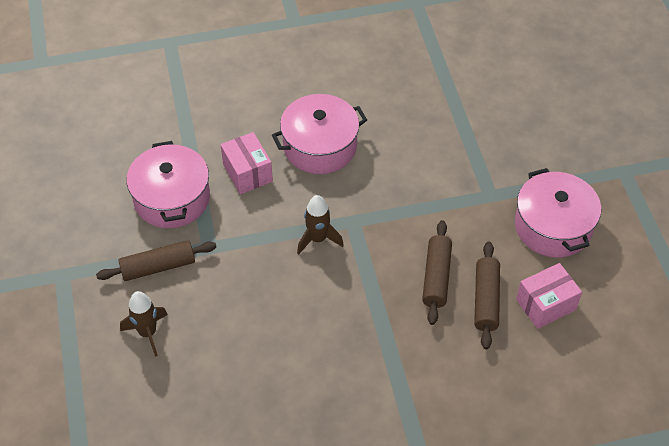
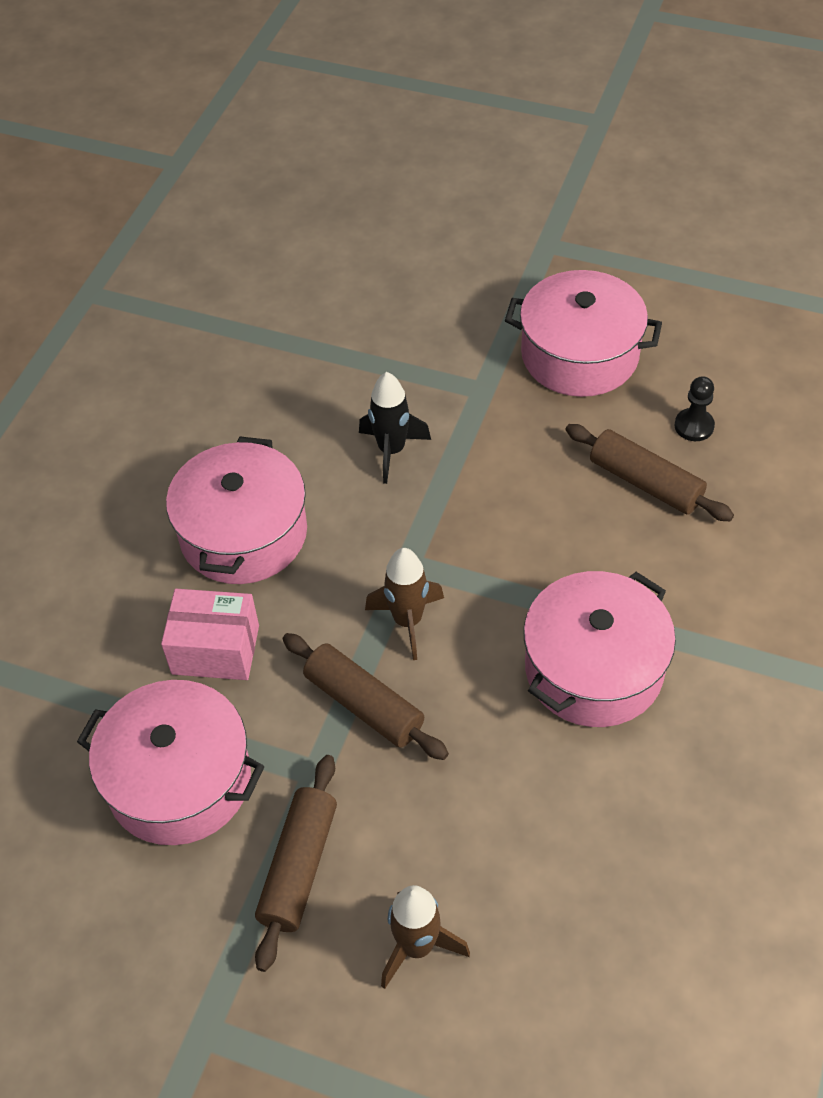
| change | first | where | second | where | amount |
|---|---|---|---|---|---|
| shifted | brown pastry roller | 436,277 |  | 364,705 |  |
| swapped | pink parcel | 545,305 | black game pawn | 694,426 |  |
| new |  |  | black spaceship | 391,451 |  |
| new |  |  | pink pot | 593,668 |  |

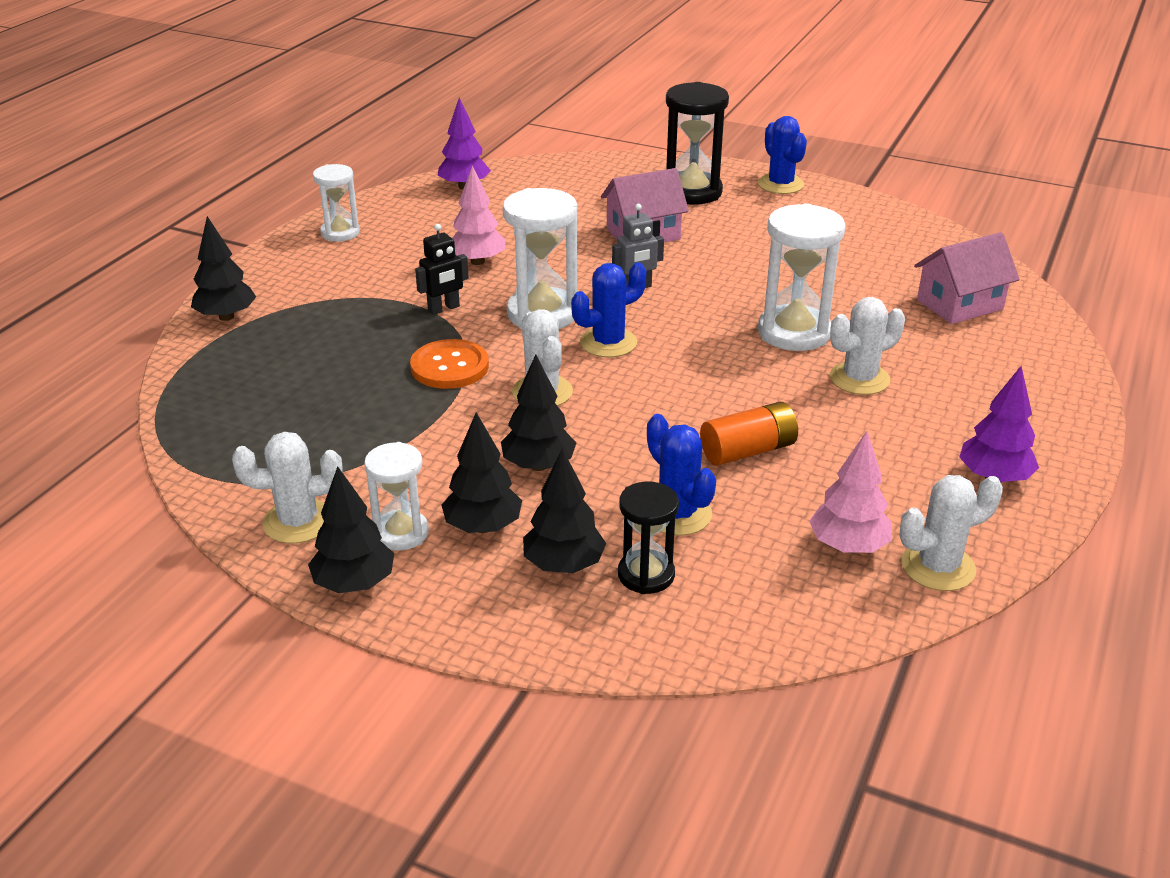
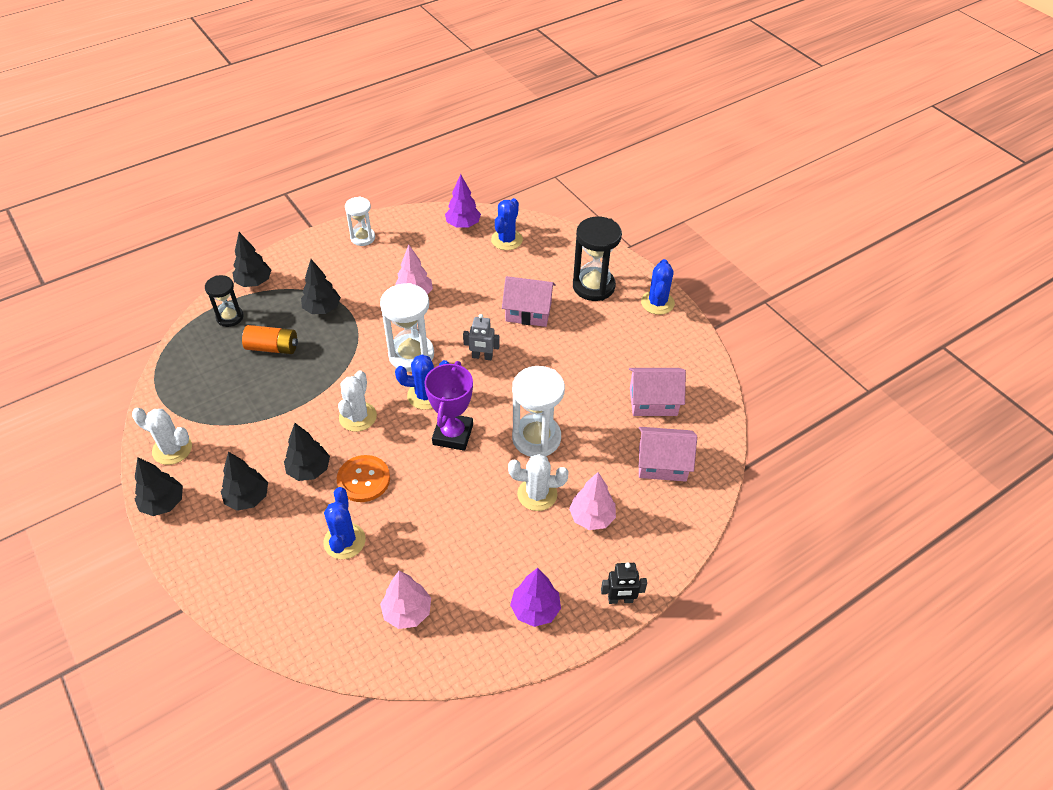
| change | first | where | second | where | amount |
|---|---|---|---|---|---|
| shifted | black toy robot | 444,309 |  | 620,600 |  |
| shifted | bright orange sewing button | 449,367 |  | 363,479 |  |
| shifted | bright orange power cell | 748,451 |  | 273,347 |  |
| gone | pure white sand timer | 401,533 |  |  |  |
| shifted | black toy tree | 563,565 |  | 322,309 |  |
| gone | pure white saguaro cactus | 938,567 |  |  |  |
| shifted | black sand timer | 646,575 |  | 230,317 |  |
| new |  |  | blue saguaro cactus | 506,240 |  |
| new |  |  | violet prize cup | 453,434 |  |
| new |  |  | pink house | 653,401 |  |
| new |  |  | pink toy tree | 591,517 |  |

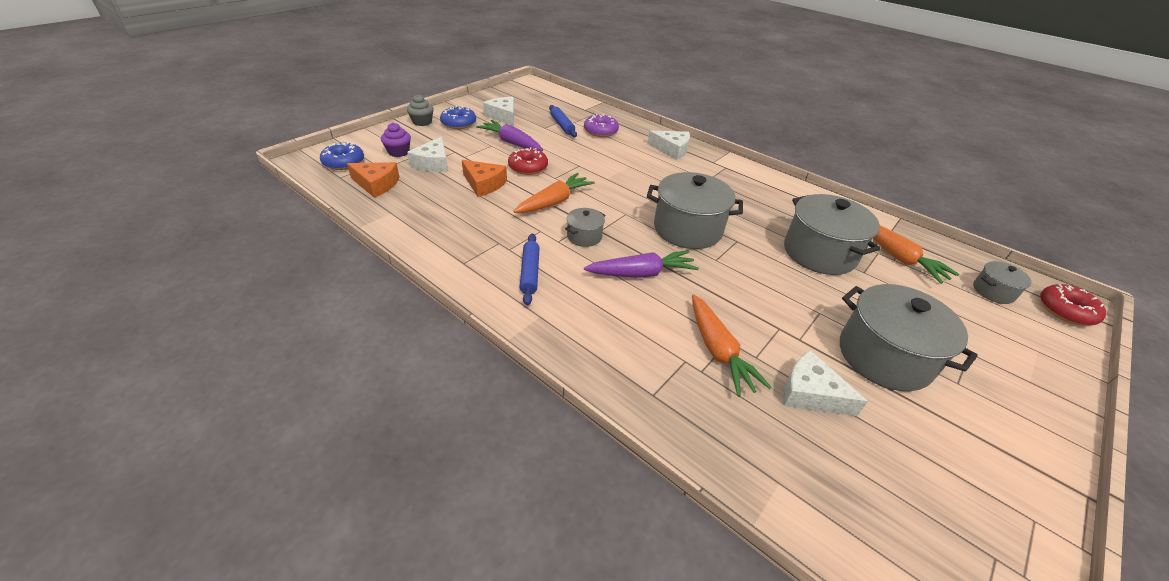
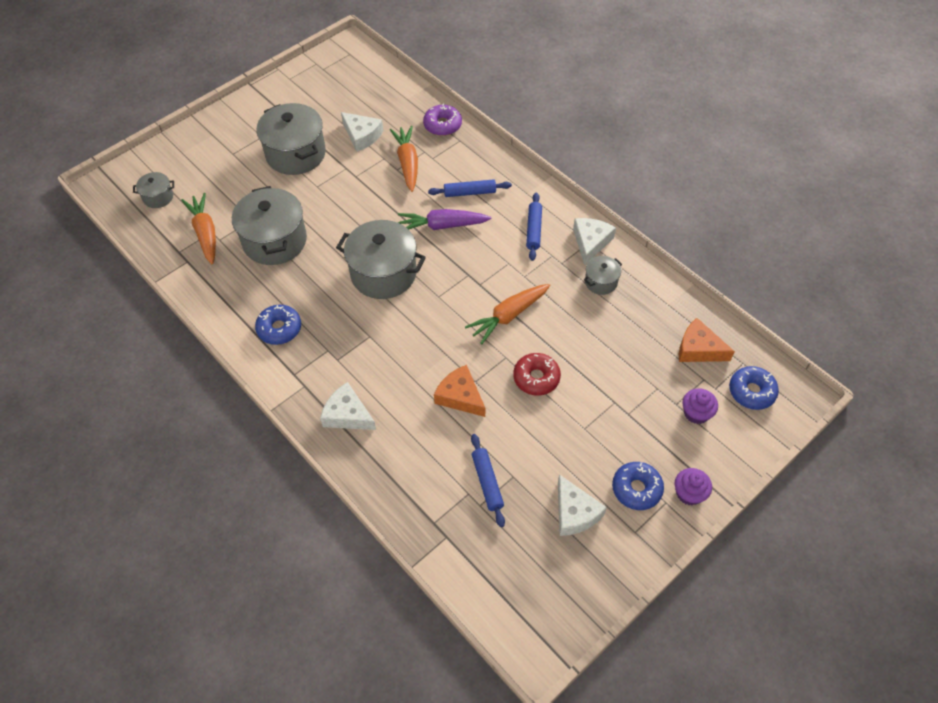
| change | first | where | second | where | amount |
|---|---|---|---|---|---|
| repainted | ash-grey cupcake | 422,122 | violet cupcake | 689,493 |  |
| shifted | violet glazed donut | 600,131 |  | 442,125 |  |
| gone | violet root vegetable | 511,143 |  |  |  |
| shifted | pure white cheese | 433,163 |  | 591,242 |  |
| shifted | bright orange cheese | 484,184 |  | 460,396 |  |
| shifted | ash-grey pot | 584,236 |  | 601,282 |  |
| gone | scarlet glazed donut | 1066,311 |  |  |  |
| new |  |  | blue pastry roller | 470,192 |  |
| new |  |  | blue glazed donut | 279,329 |  |

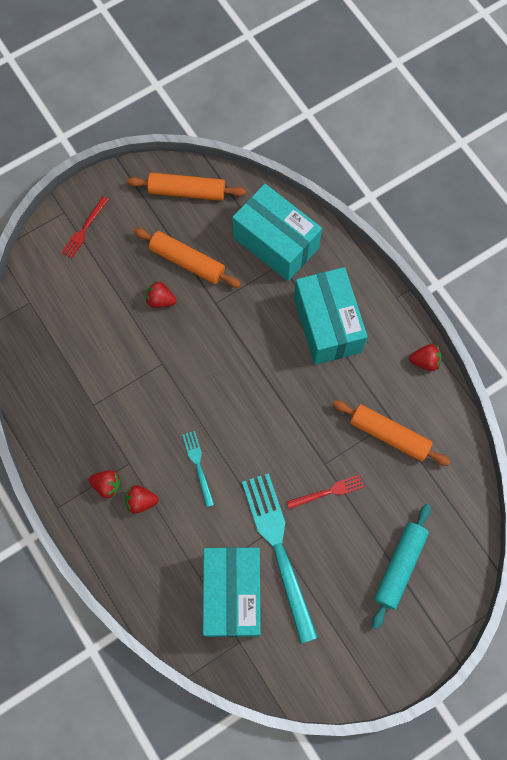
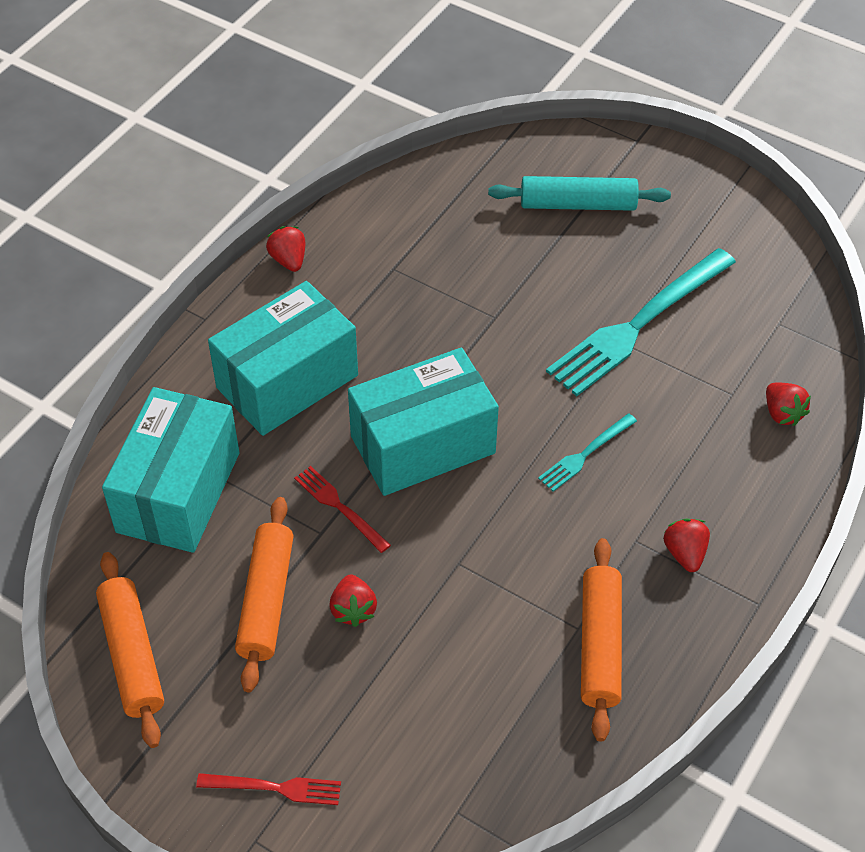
| change | first | where | second | where | amount |
|---|---|---|---|---|---|
| shifted | bright orange pastry roller | 389,435 |  | 599,645 |  |
| shifted | scarlet dinner fork | 328,492 |  | 339,507 |  |
| shifted | scarlet berry | 141,501 |  | 782,413 |  |
| shifted | teal parcel | 232,594 |  | 422,444 |  |

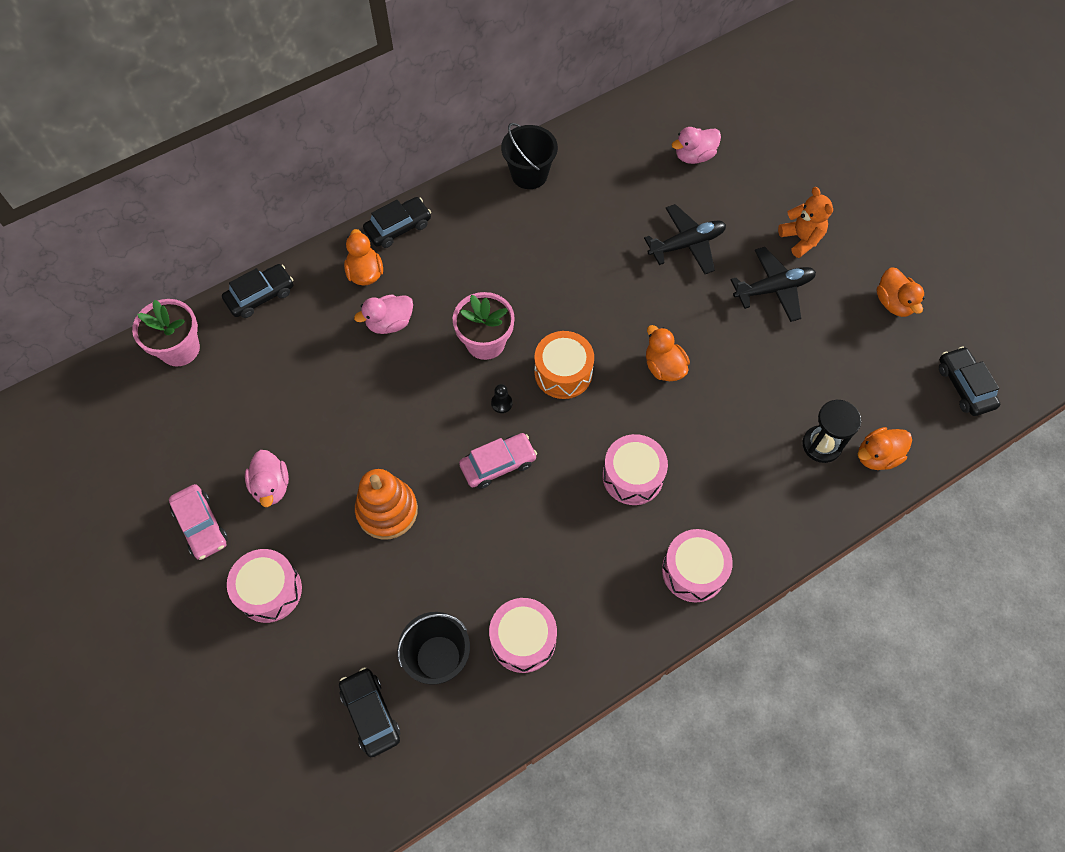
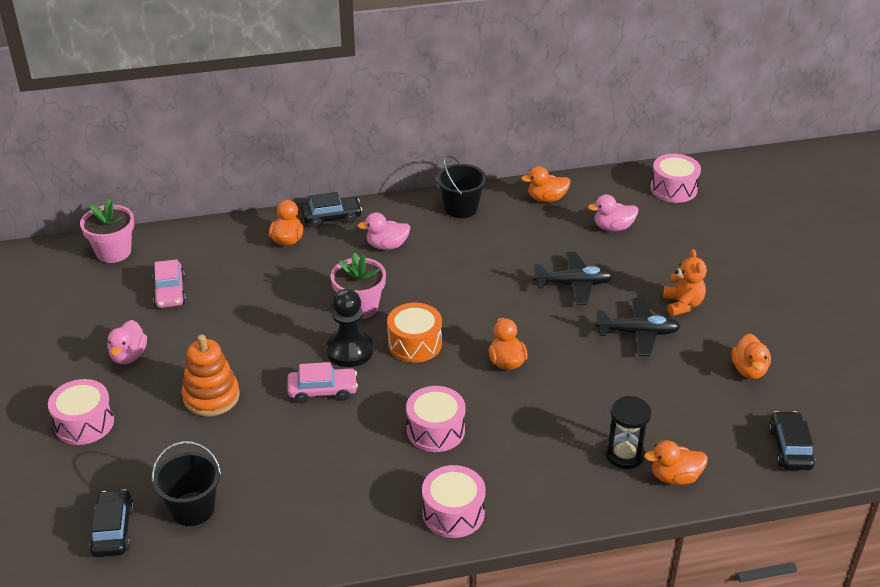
| change | first | where | second | where | amount |
|---|---|---|---|---|---|
| gone | black automobile | 260,296 |  |  |  |
| shifted | pink duck | 390,323 |  | 387,245 |  |
| scaled | black game pawn | 501,403 |  | 349,350 | x2.37 |
| shifted | pink automobile | 201,525 |  | 170,292 |  |
| shifted | pink drum | 523,639 |  | 673,189 |  |
| new |  |  | bright orange duck | 546,198 |  |

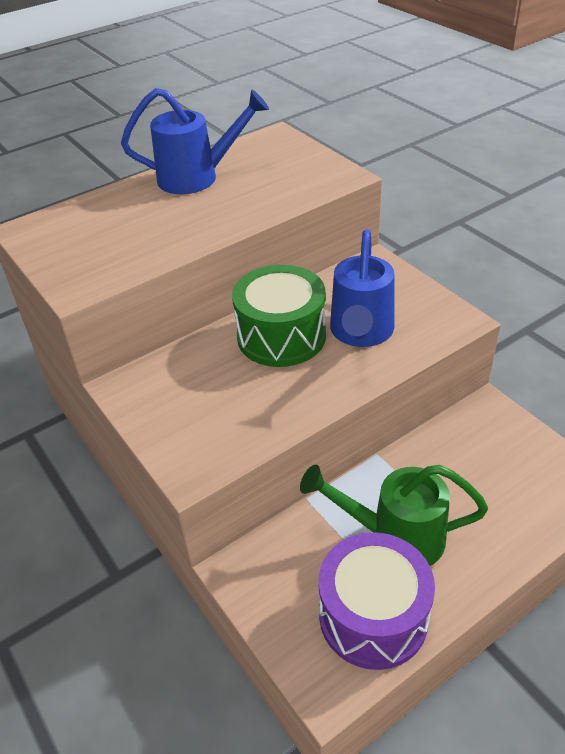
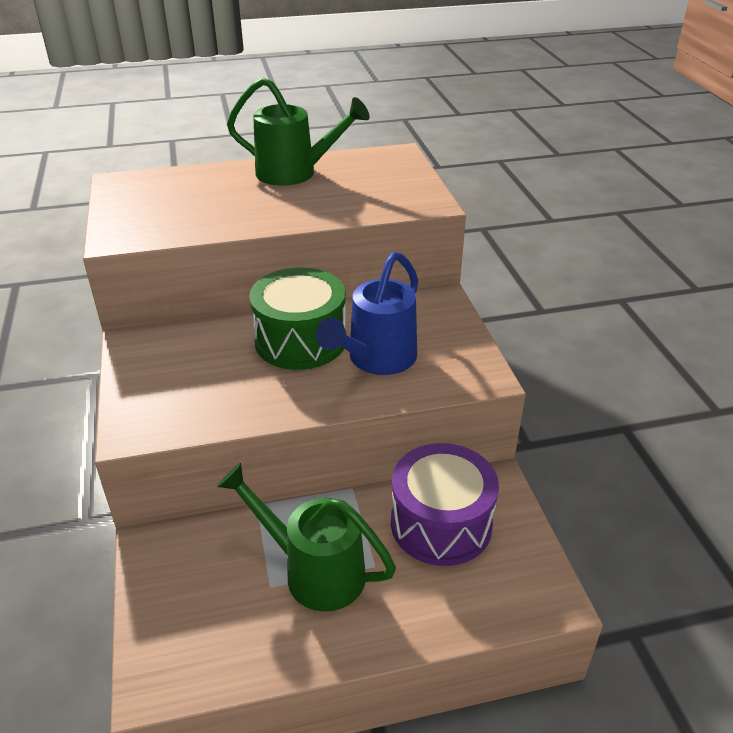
| change | first | where | second | where | amount |
|---|---|---|---|---|---|
| repainted | blue watering can | 196,177 | green watering can | 294,173 |  |
| shifted | violet drum | 373,616 |  | 441,524 |  |

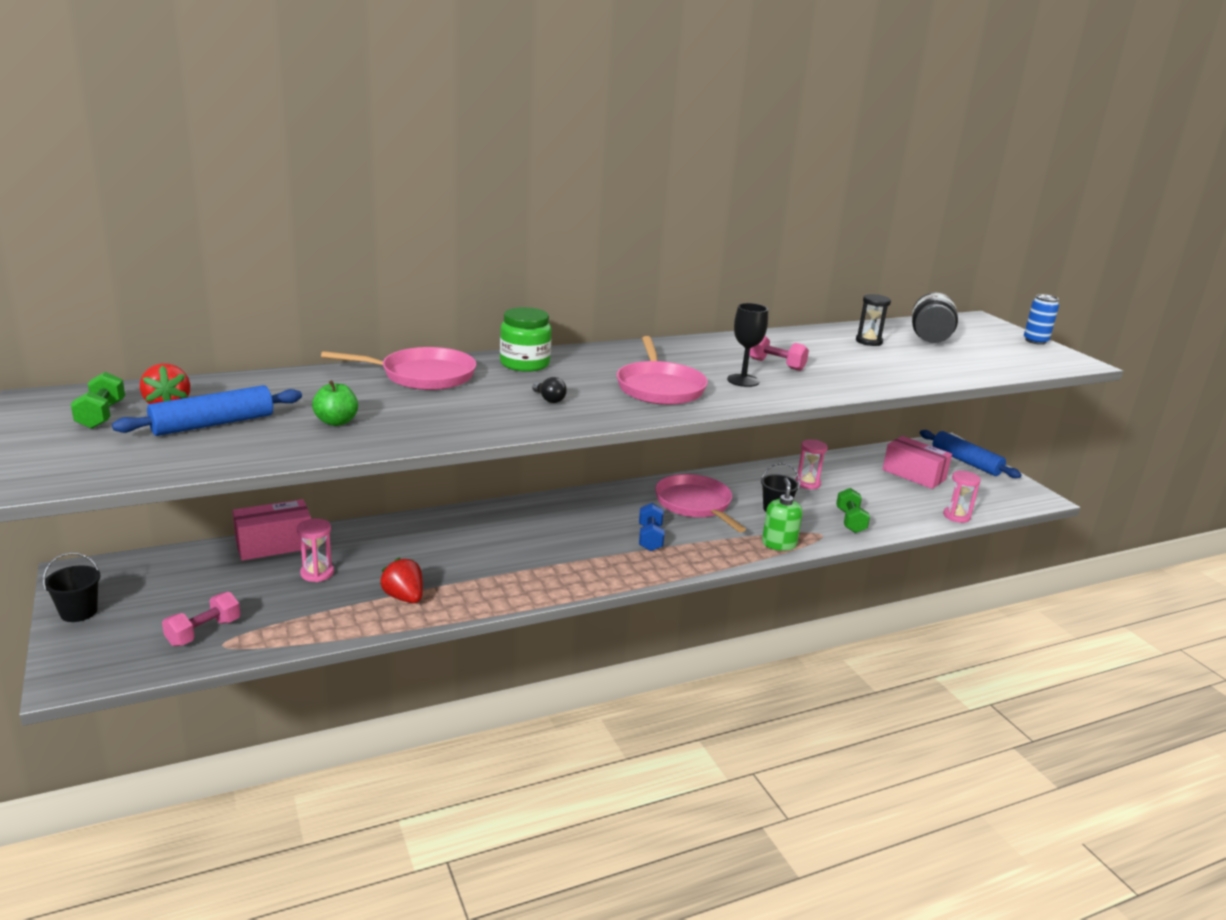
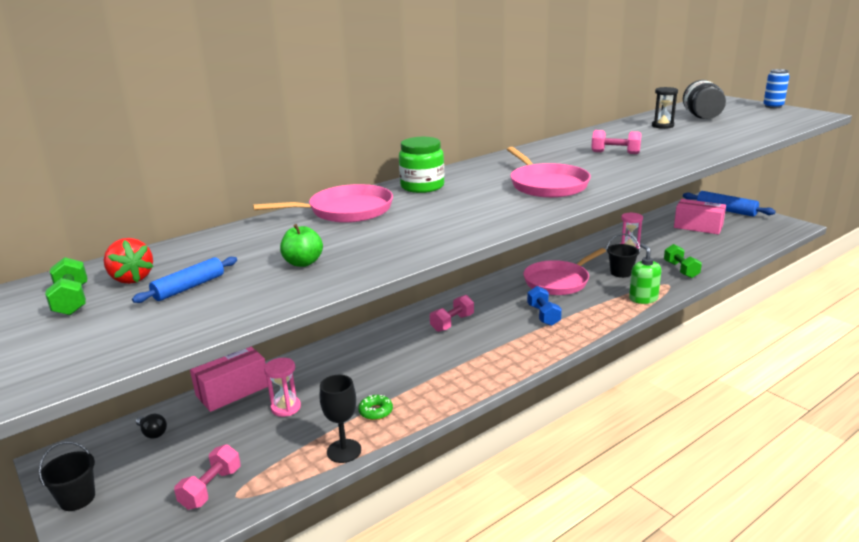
| change | first | where | second | where | amount |
|---|---|---|---|---|---|
| shifted | black wine glass | 743,380 |  | 344,451 |  |
| shifted | black lightbulb | 549,399 |  | 152,433 |  |
| scaled | blue pastry roller | 213,424 |  | 189,287 | x0.65 |
| gone | pink sand timer | 956,516 |  |  |  |
| rotated | pink pan | 695,504 |  | 558,281 | 90 degrees counterclockwise |
| swapped | scarlet berry | 404,597 | green glazed donut | 376,411 |  |
| new |  |  | pink dumbbell | 452,323 |  |

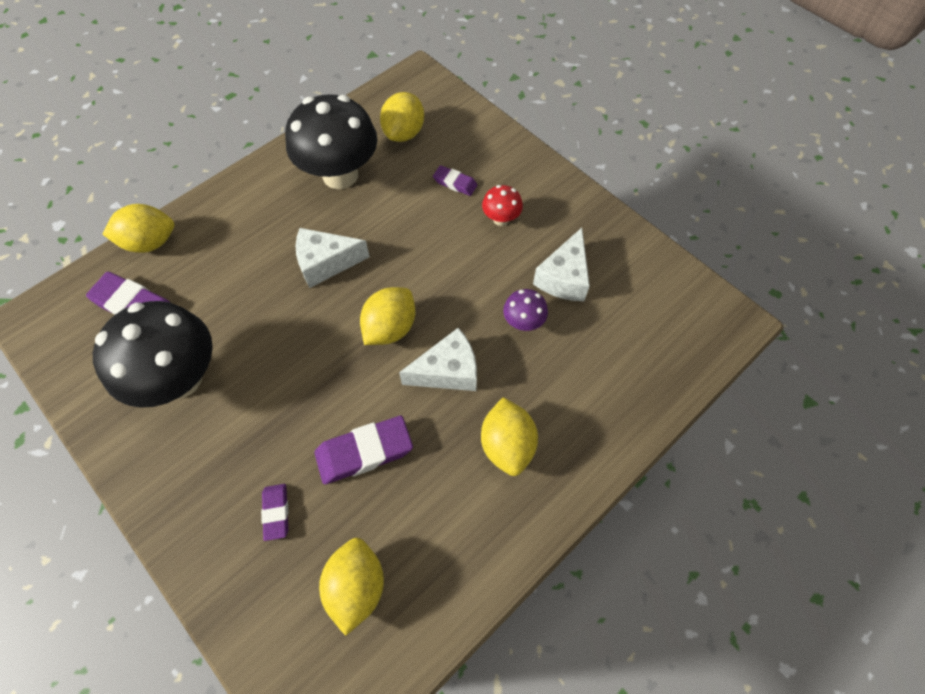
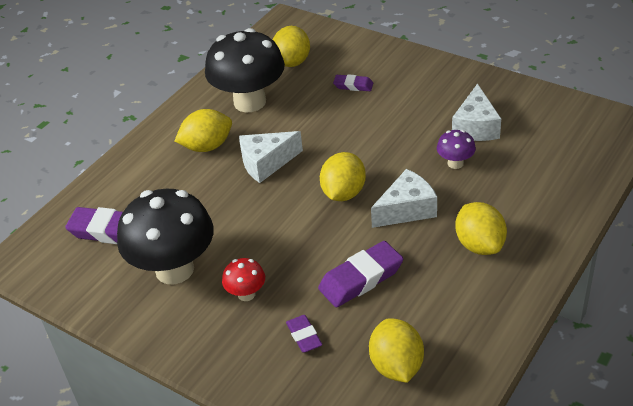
| change | first | where | second | where | amount |
|---|---|---|---|---|---|
| shifted | scarlet toadstool | 501,219 |  | 246,294 |  |
| shifted | golden lemon | 150,242 |  | 207,146 |  |

